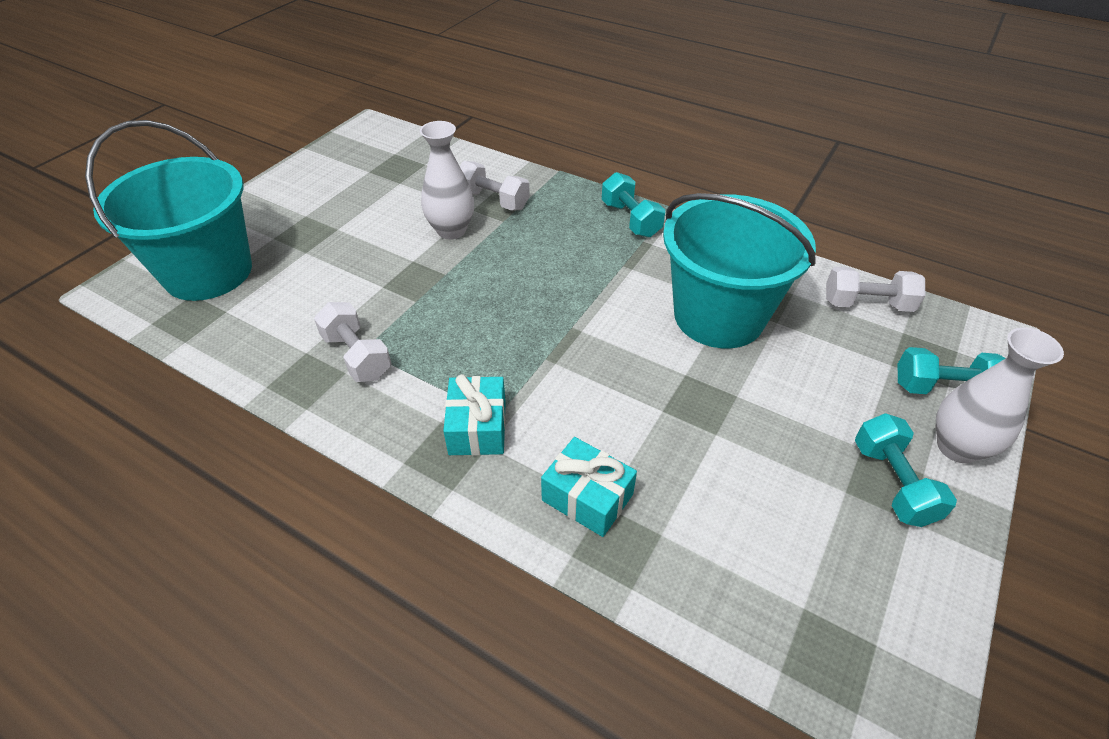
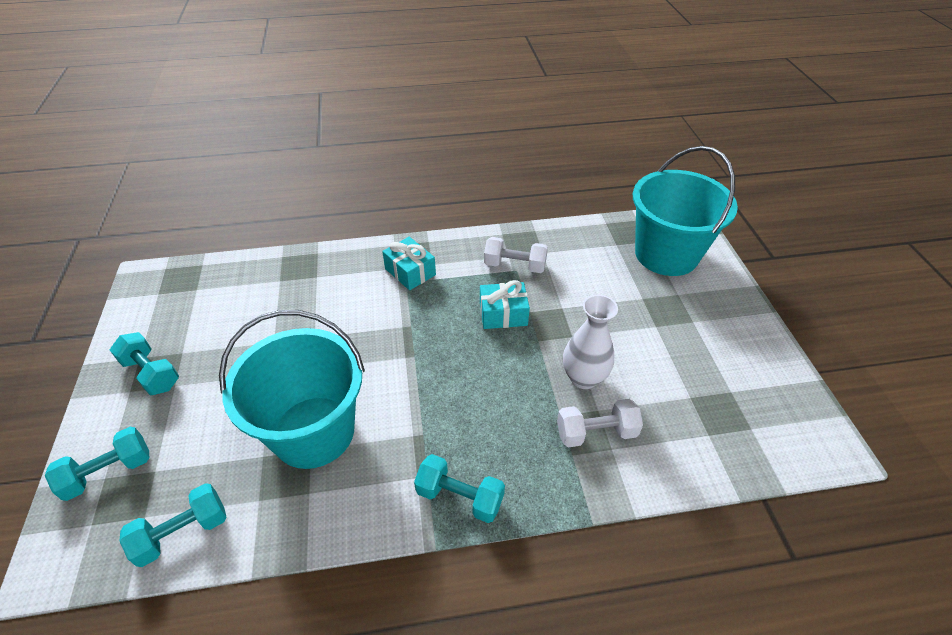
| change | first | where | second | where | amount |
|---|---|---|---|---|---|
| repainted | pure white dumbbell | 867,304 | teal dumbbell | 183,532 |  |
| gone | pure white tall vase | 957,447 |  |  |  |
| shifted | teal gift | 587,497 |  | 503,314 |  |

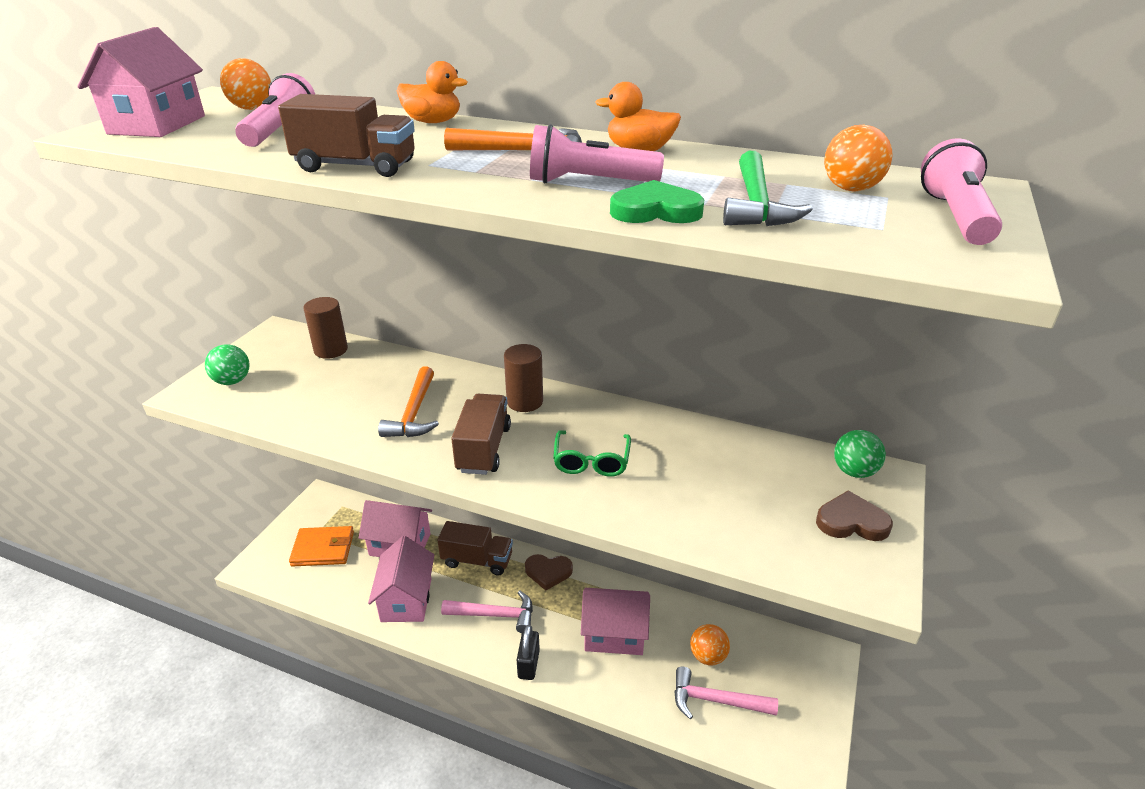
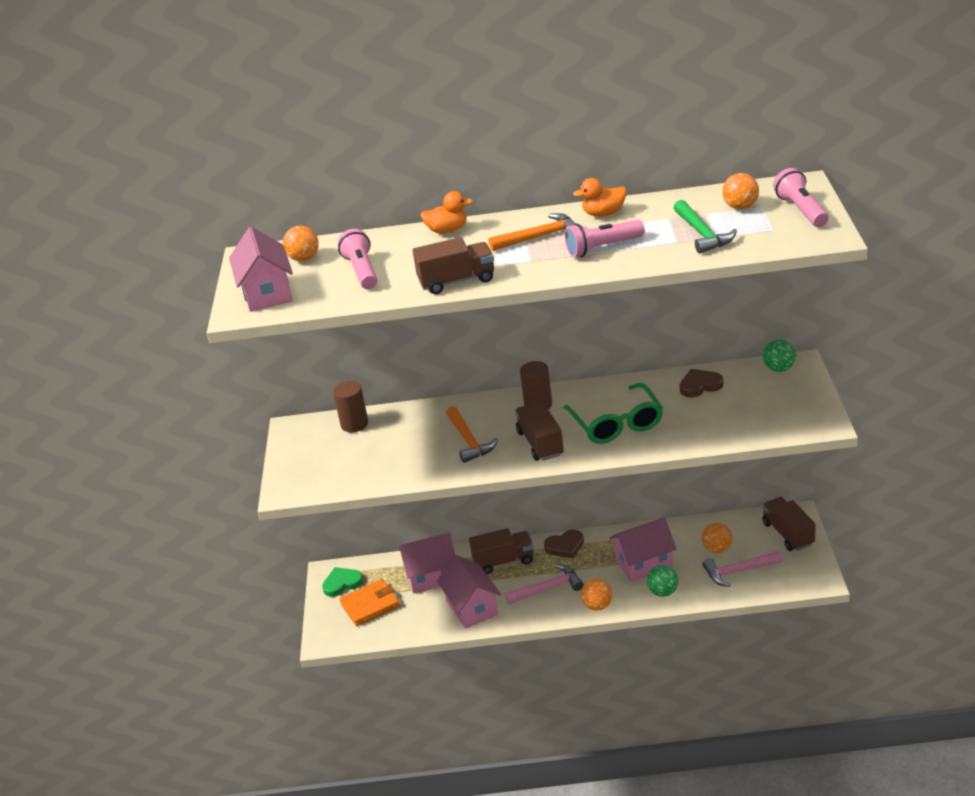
| change | first | where | second | where | amount |
|---|---|---|---|---|---|
| shifted | green heart | 655,210 |  | 342,583 |  |
| shifted | green sphere | 232,381 |  | 663,592 |  |
| scaled | green glasses | 591,461 |  | 616,423 | x1.59 |
| shifted | brown heart | 851,521 |  | 700,385 |  |
| swapped | black small lock | 528,664 | bright orange sphere | 597,606 |  |
| new |  |  | brown lorry | 788,534 |  |

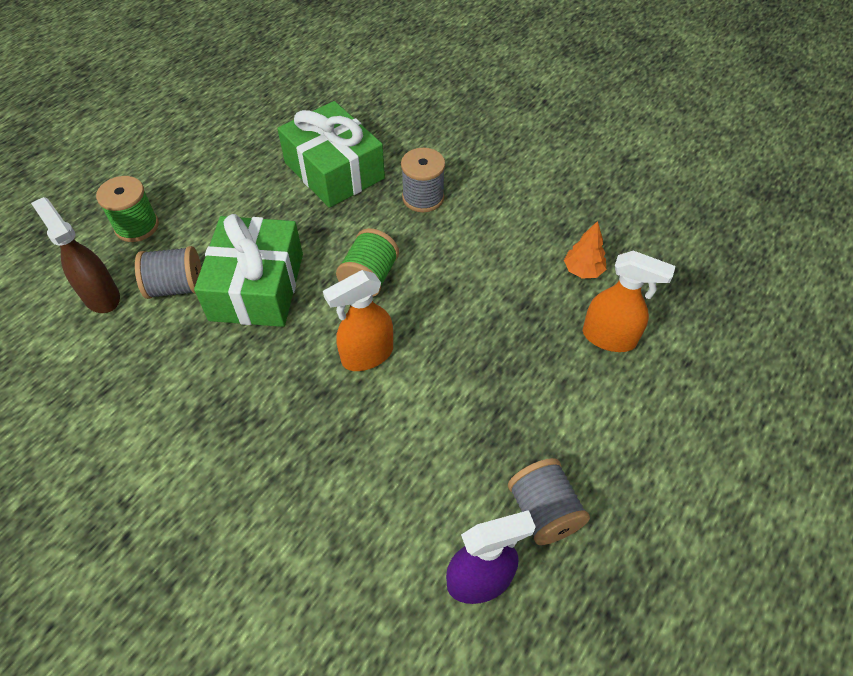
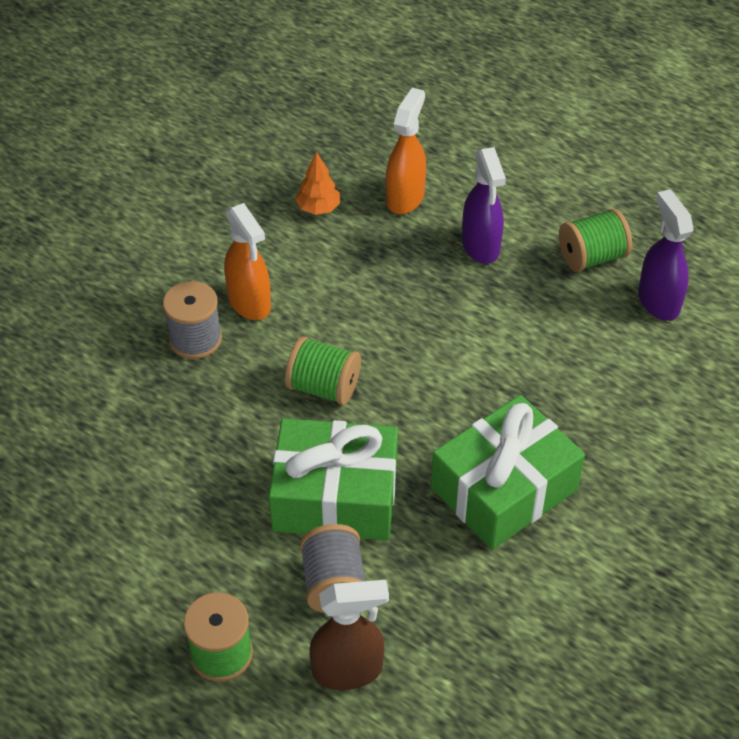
| change | first | where | second | where | amount |
|---|---|---|---|---|---|
| shifted | green gift | 334,170 |  | 504,489 |  |
| rotated | brown spray bottle | 101,296 |  | 348,670 | 150 degrees counterclockwise |
| shifted | bright orange spray bottle | 367,355 |  | 250,303 |  |
| repainted | ash-grey reel of thread | 543,511 | green reel of thread | 592,257 |  |
| new |  |  | violet spray bottle | 481,246 |  |

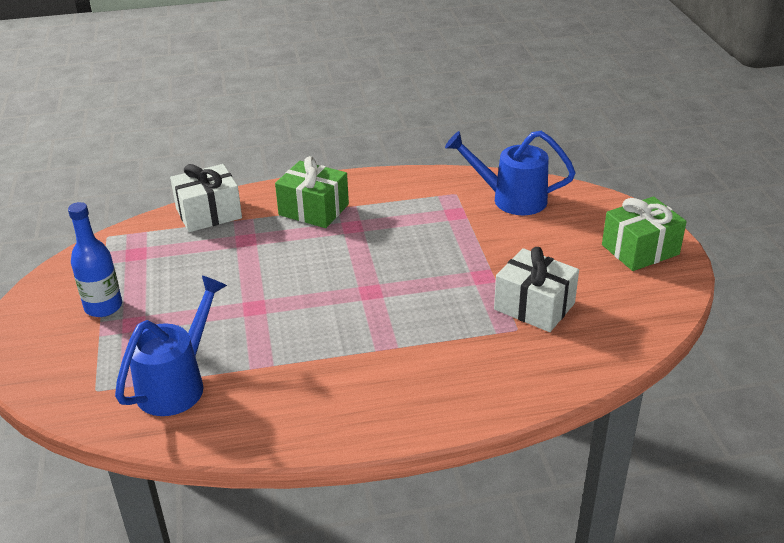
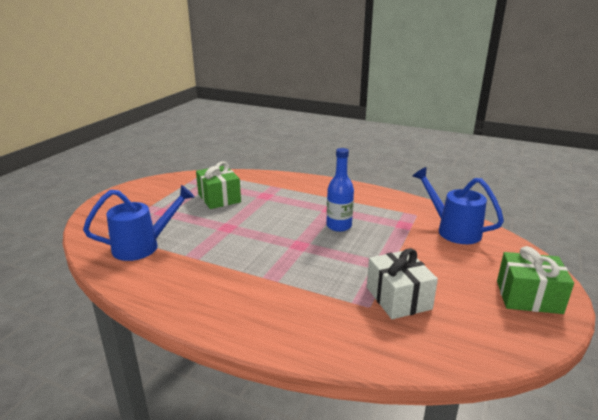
| change | first | where | second | where | amount |
|---|---|---|---|---|---|
| shifted | green gift | 314,209 |  | 219,198 |  |
| gone | pure white gift | 209,213 |  |  |  |
| shifted | blue bottle | 103,307 |  | 339,226 |  |

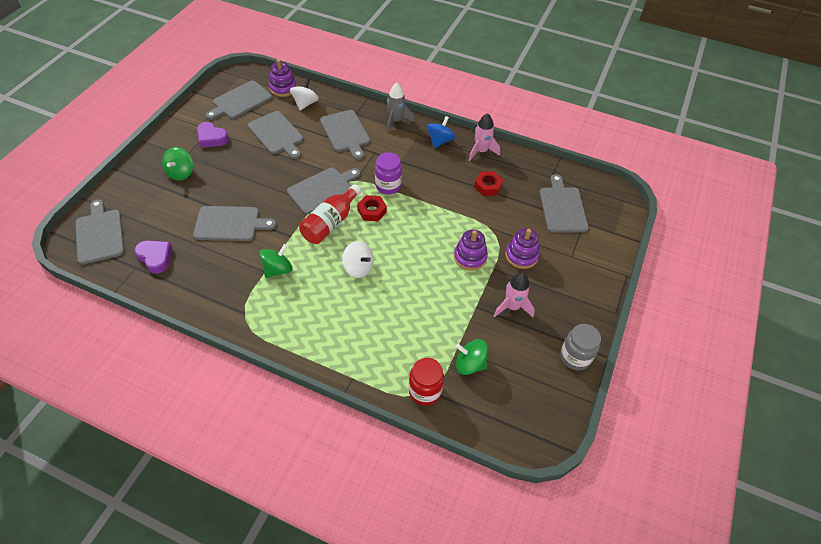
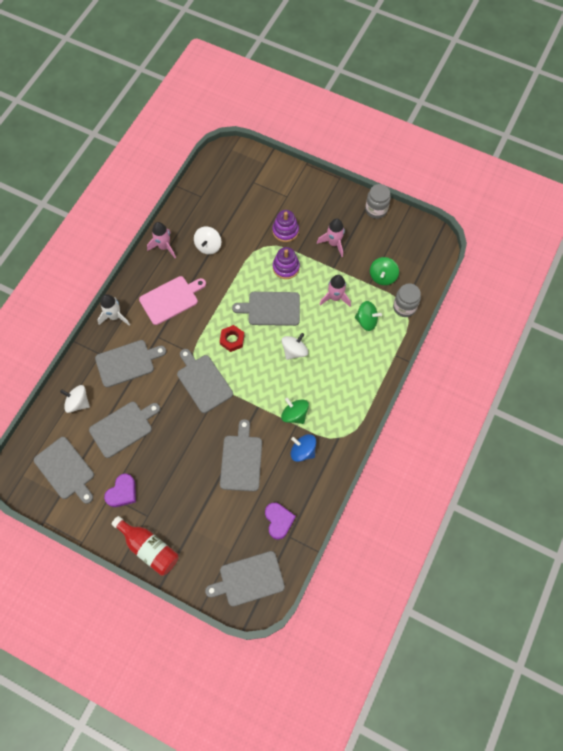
| change | first | where | second | where | amount |
|---|---|---|---|---|---|
| gone | violet stacking toy | 283,88 |  |  |  |
| repainted | ash-grey spaceship | 396,121 | pure white spaceship | 115,316 |  |
| shifted | blue spinning top | 440,141 |  | 303,451 |  |
| shifted | green spinning top | 181,173 |  | 366,321 |  |
| gone | violet jam jar | 388,186 |  |  |  |
| swapped | scarlet nut | 488,186 | pure white spinning top | 208,246 |  |
| shifted | ash-grey cutting board | 562,207 |  | 271,309 |  |
| shifted | scarlet bottle | 330,223 |  | 149,548 |  |
| rotated | violet heart | 155,257 |  | 278,521 | 120 degrees clockwise |
| repainted | scarlet jam jar | 425,391 | ash-grey jam jar | 404,307 |  |
| new |  |  | pink spaceship | 335,297 |  |
| new |  |  | pink cutting board | 171,299 |  |

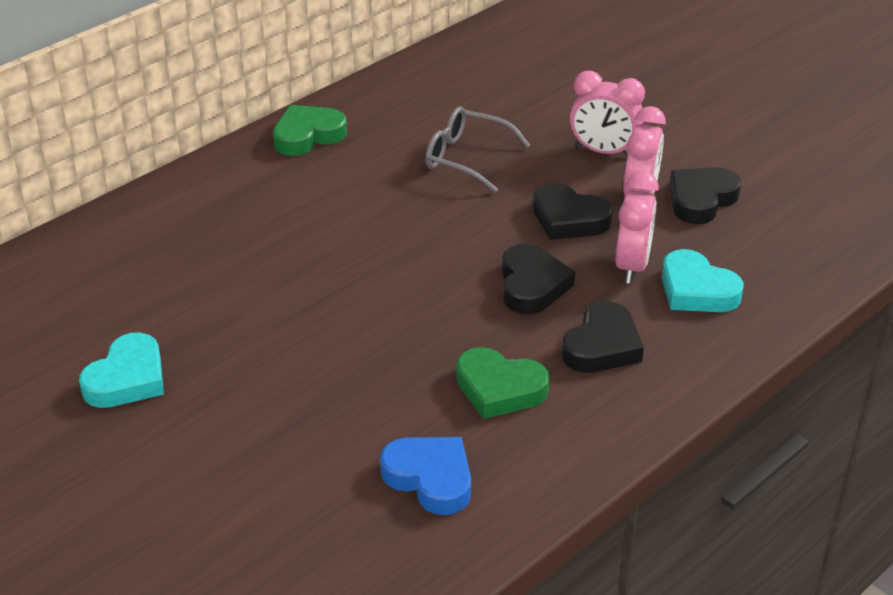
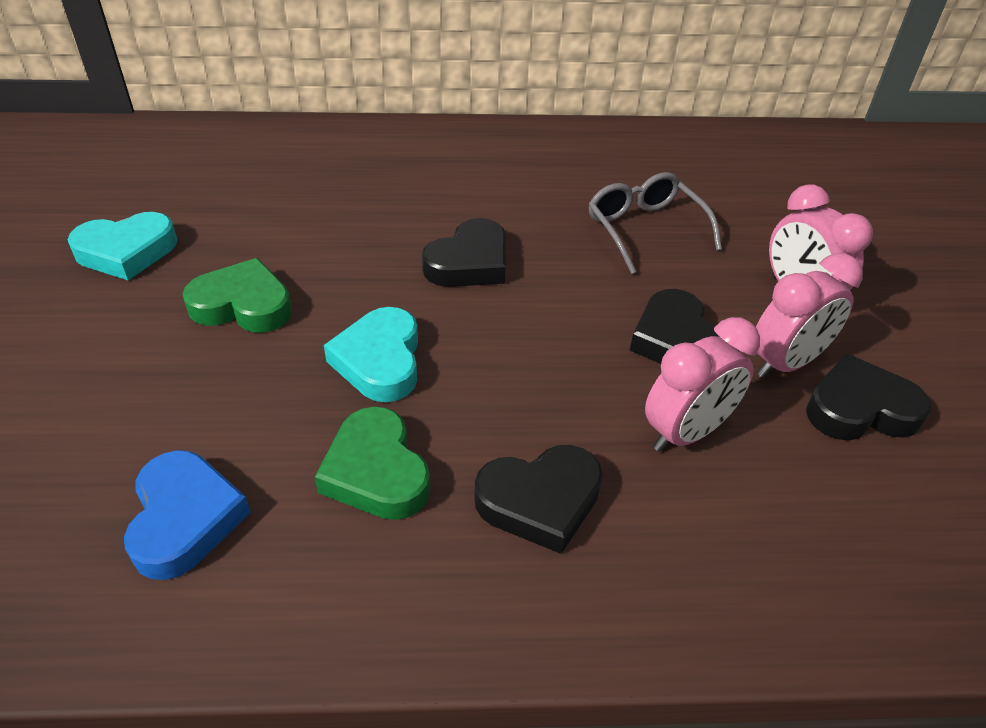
| change | first | where | second | where | amount |
|---|---|---|---|---|---|
| shifted | green heart | 308,135 |  | 243,305 |  |
| shifted | black heart | 532,285 |  | 469,262 |  |
| shifted | teal heart | 697,290 |  | 380,361 |  |

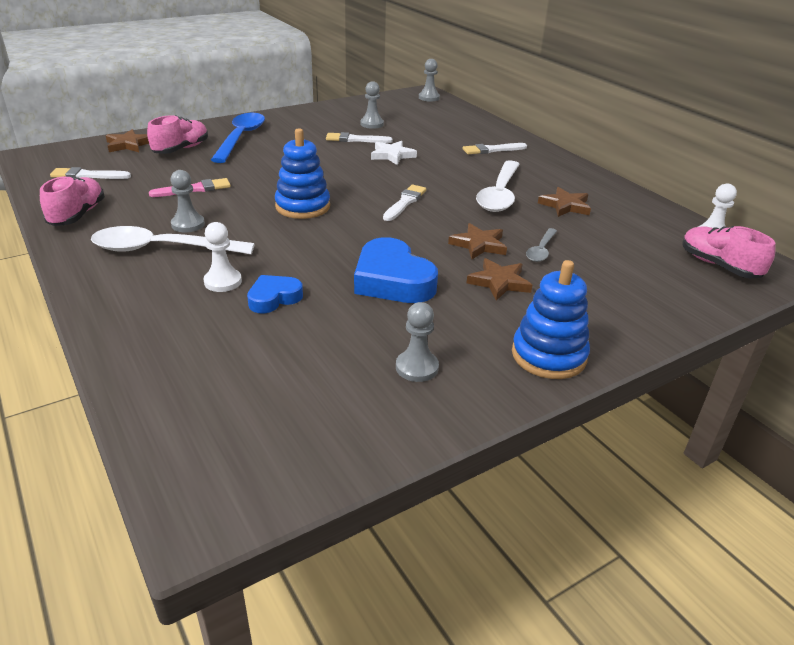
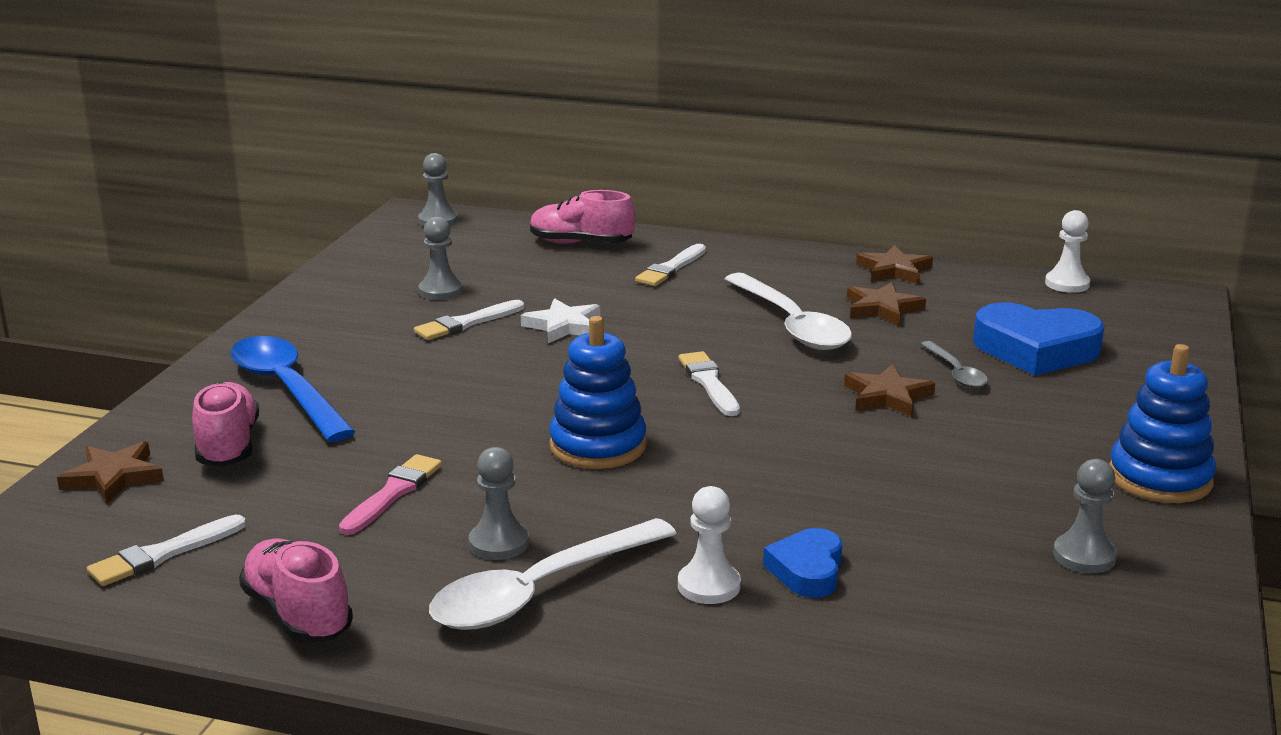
| change | first | where | second | where | amount |
|---|---|---|---|---|---|
| shifted | pink sneaker | 718,266 |  | 580,243 |  |
| shifted | blue heart | 392,280 |  | 1036,350 |  |
| shifted | brown star shape | 499,282 |  | 894,270 |  |

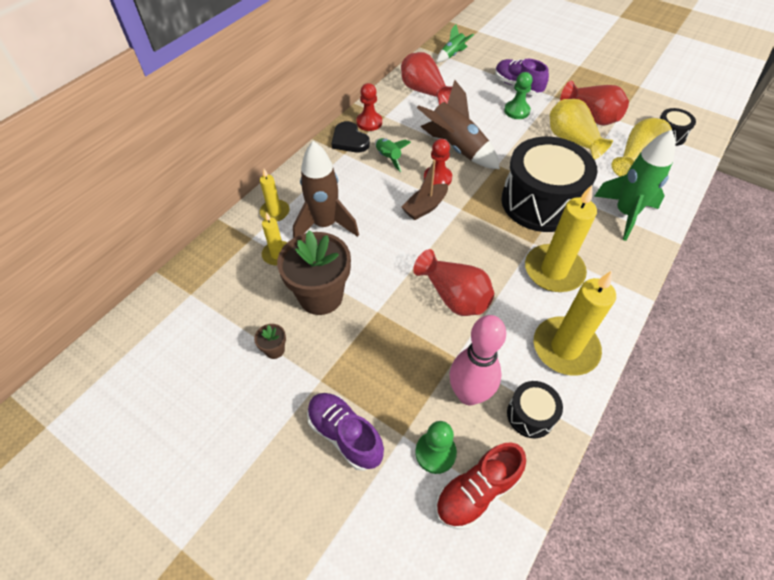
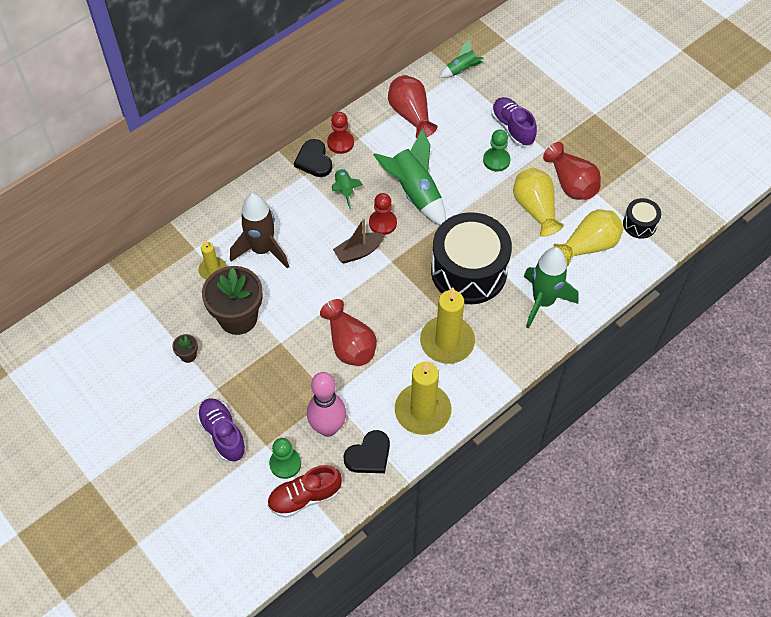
| change | first | where | second | where | amount |
|---|---|---|---|---|---|
| repainted | brown spaceship | 456,148 | green spaceship | 415,193 |  |
| gone | golden wax candle | 275,212 |  |  |  |
| swapped | black drum | 530,415 | black heart | 369,455 |  |

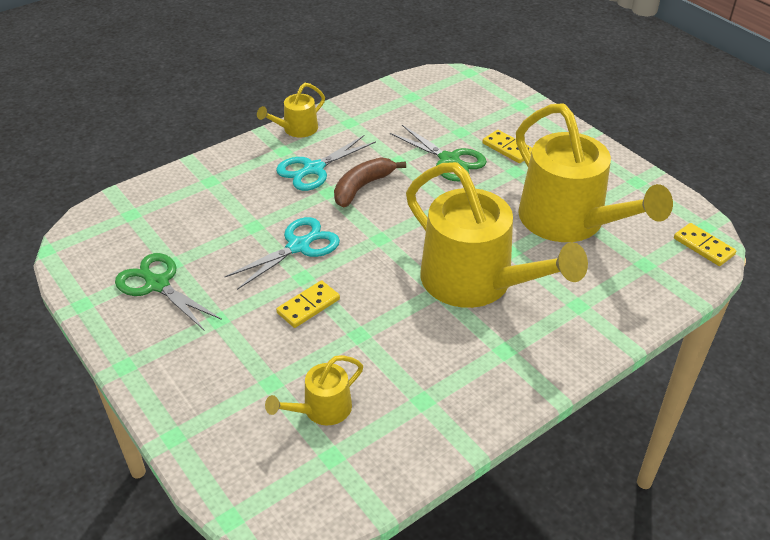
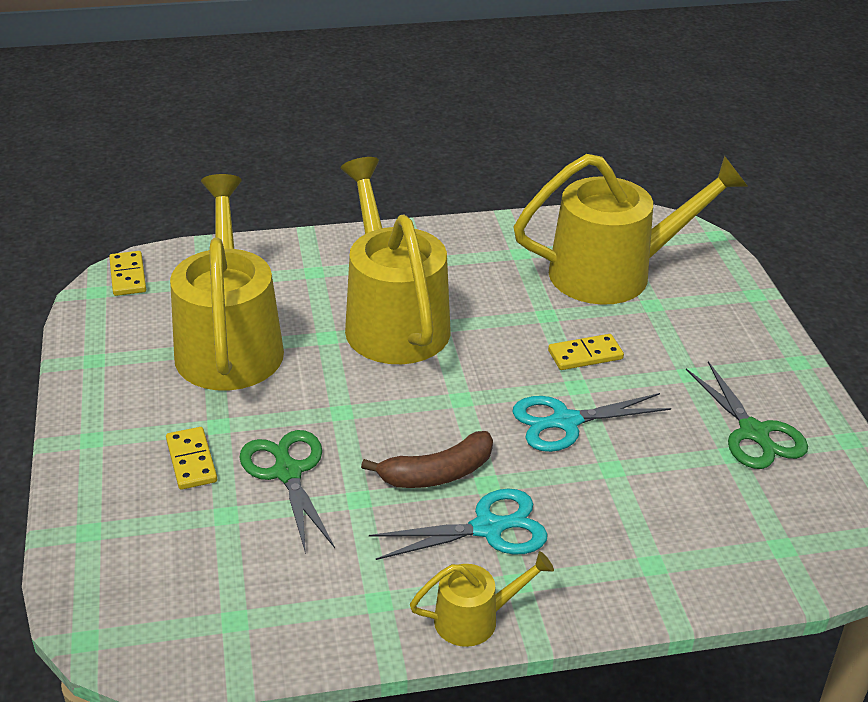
| change | first | where | second | where | amount |
|---|---|---|---|---|---|
| scaled | golden watering can | 322,409 |  | 613,273 | x2.19 |

